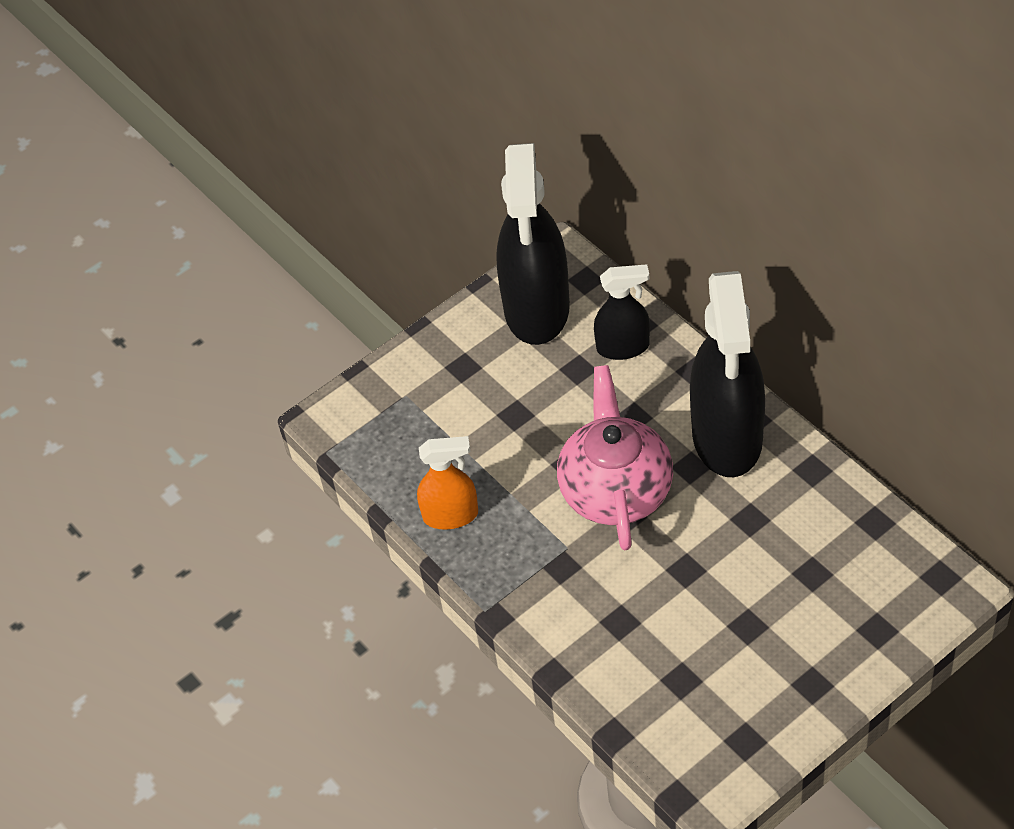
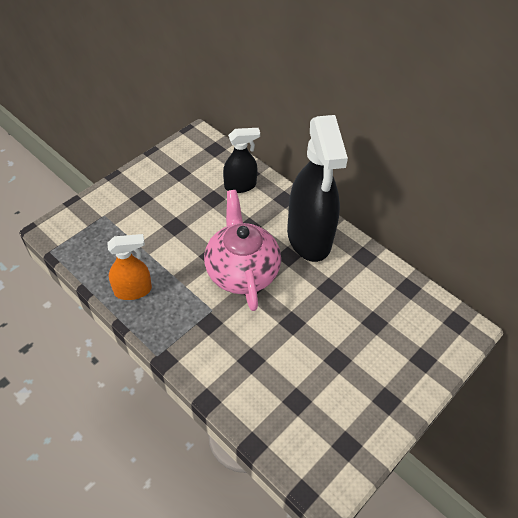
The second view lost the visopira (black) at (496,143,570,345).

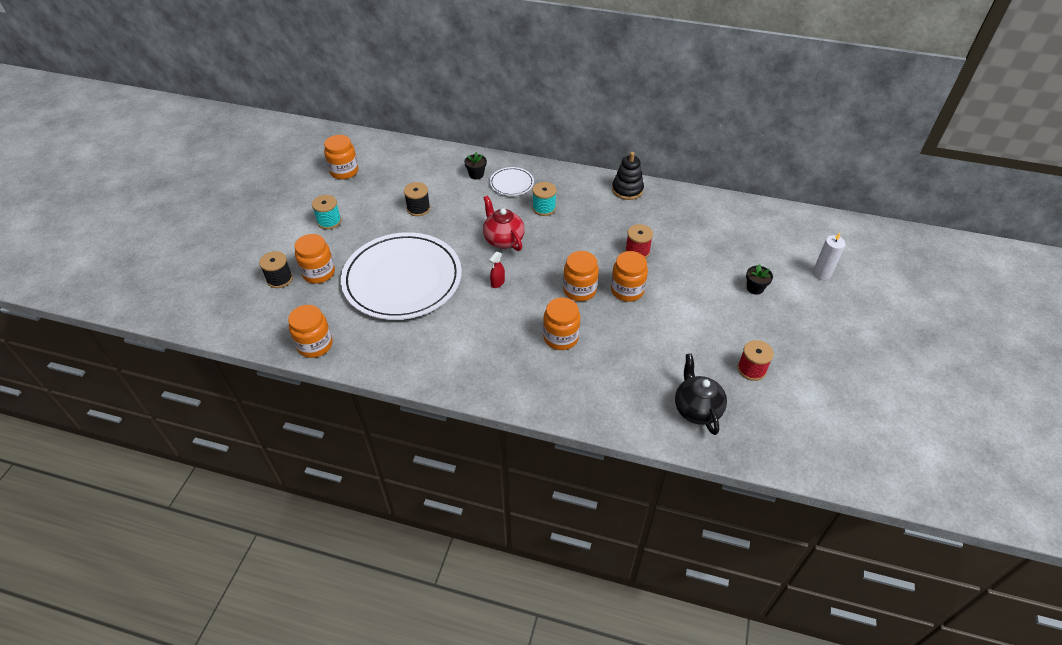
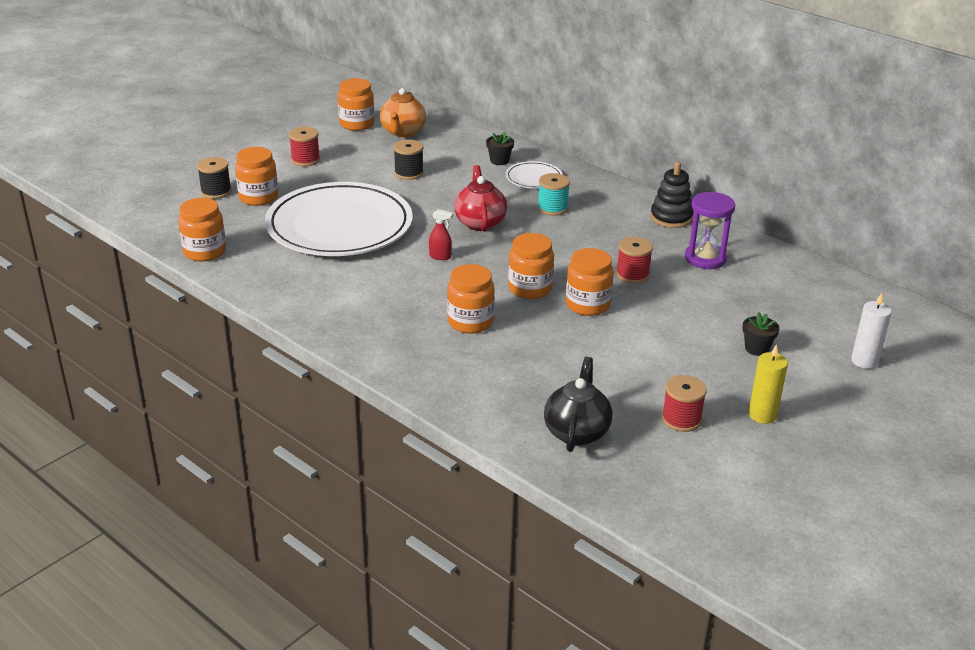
What was the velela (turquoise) at (312,195,341,229) turned into the velela (red) at (289,127,320,166).
The second view gained the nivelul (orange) at (380,88,426,137).
The visopira (red) at (489,251,505,288) ended up facing another way, 135 degrees counterclockwise from before.
The second view gained the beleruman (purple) at (685,192,735,269).
The second view gained the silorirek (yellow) at (748,344,788,424).

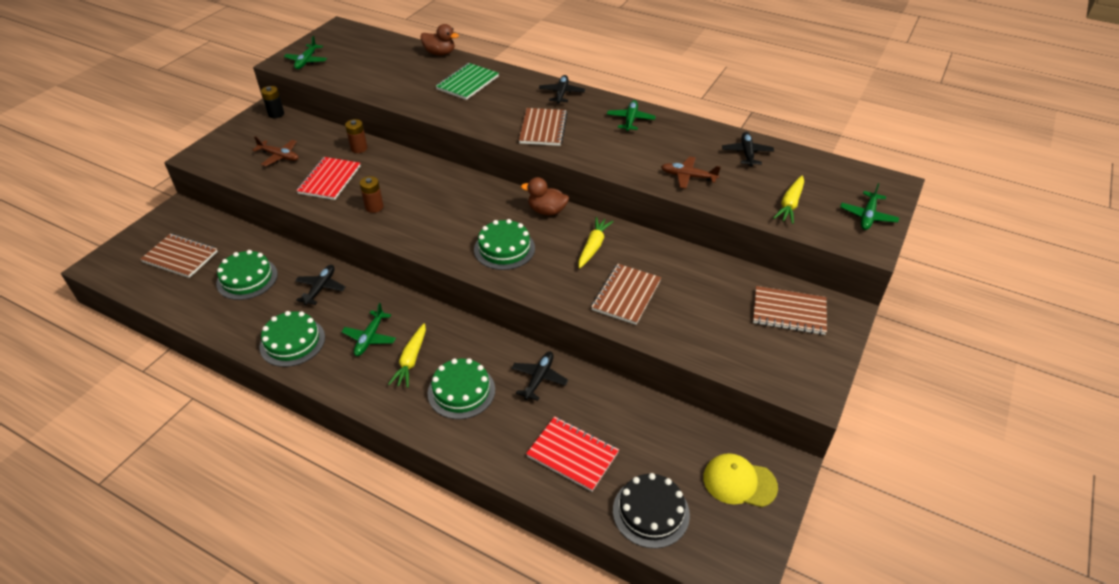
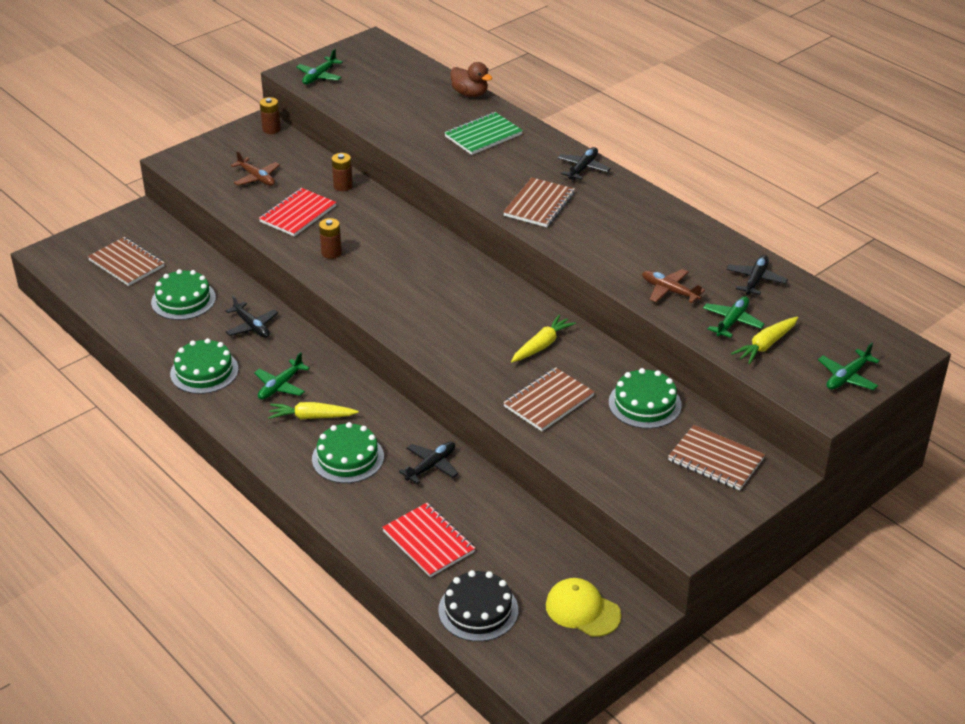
The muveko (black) at (295,265,346,305) ended up facing another way, 105 degrees clockwise from before.
What was the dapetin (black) at (261,86,284,118) turned into the dapetin (brown) at (260,97,281,134).
The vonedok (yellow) at (388,323,426,388) ended up facing another way, 60 degrees clockwise from before.
The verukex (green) ended up elsewhere, having gone from (474,219,535,270) to (609,368,682,429).
The muveko (green) ended up elsewhere, having gone from (607,100,656,131) to (703,296,764,338).
The second view lost the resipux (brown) at (521,177,569,215).

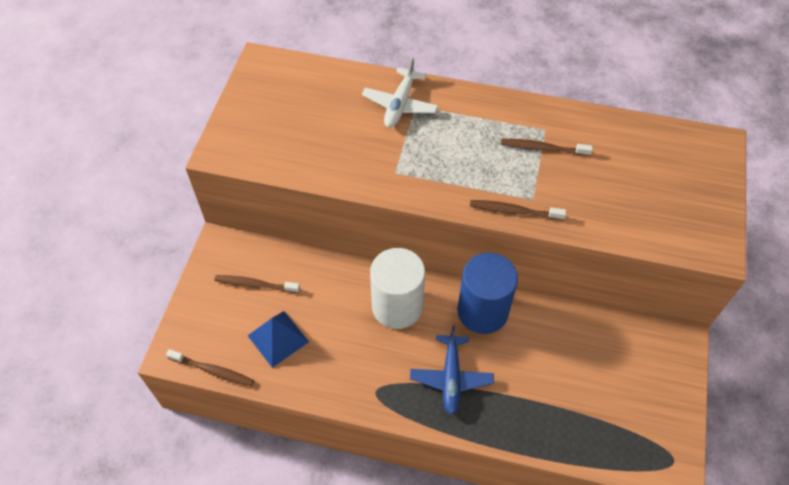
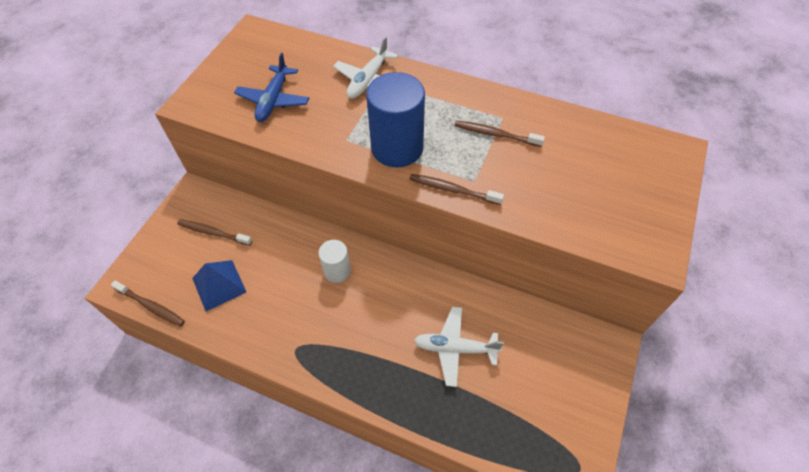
The muveko (blue) ended up elsewhere, having gone from (410,325,494,415) to (234,53,309,122).
The size of the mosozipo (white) at (370,248,425,329) changed by a factor of 0.55.
The mosozipo (blue) ended up elsewhere, having gone from (457,253,518,334) to (366,72,425,167).
The second view gained the muveko (white) at (414,307,504,387).

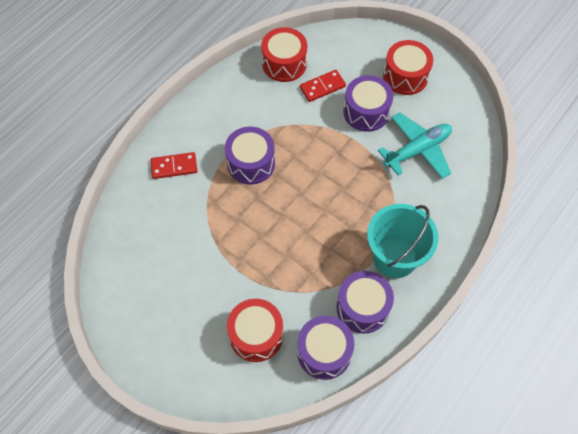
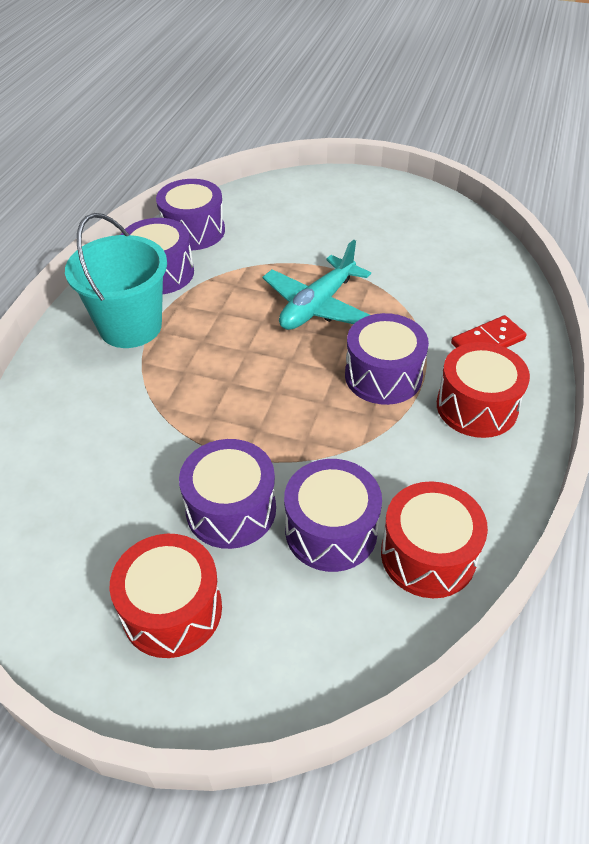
The muveko (turquoise) ended up elsewhere, having gone from (378,112,452,179) to (263,240,371,330).
Where the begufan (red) stood at (300,70,346,102), the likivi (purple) came to stand at (284,459,382,572).
The likivi (red) ended up elsewhere, having gone from (227,299,283,362) to (437,342,530,438).

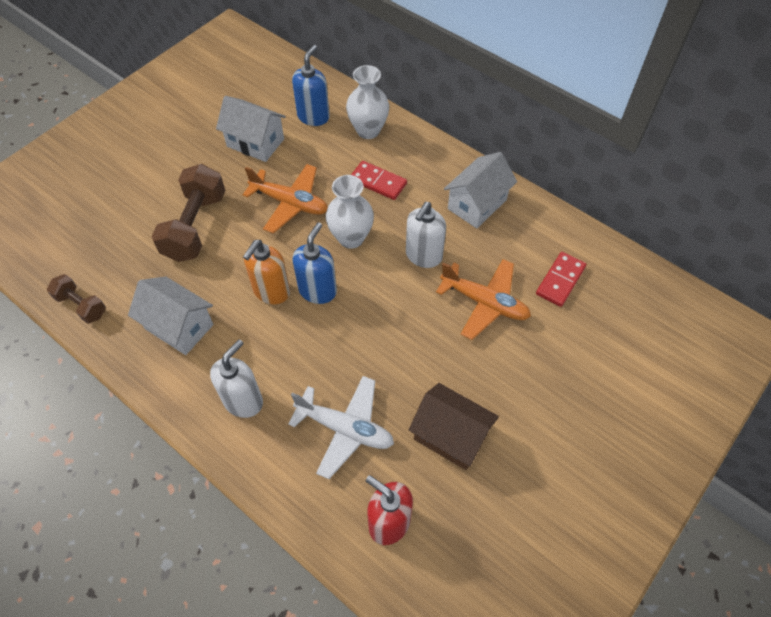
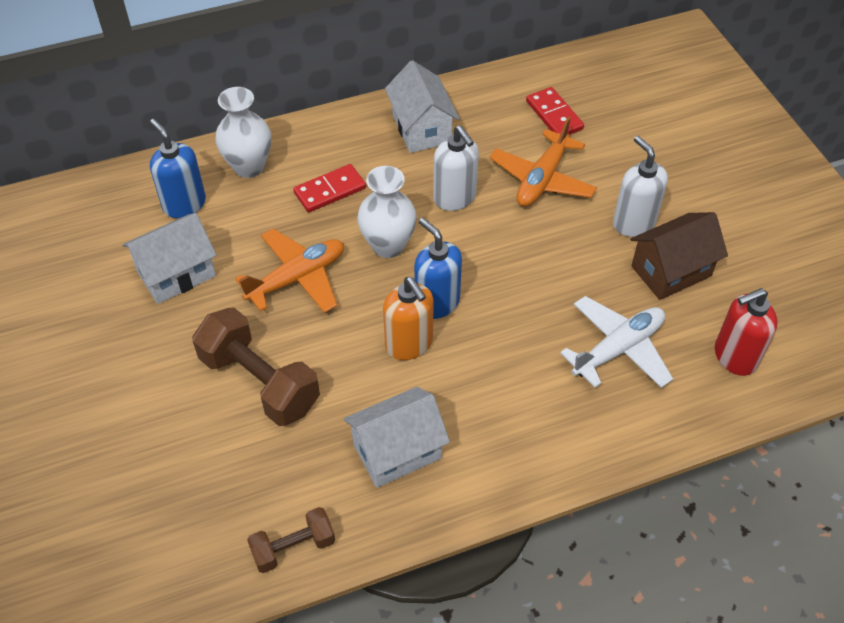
The muveko (orange) at (436,259,531,340) ended up facing another way, 150 degrees clockwise from before.
The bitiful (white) ended up elsewhere, having gone from (210,339,263,418) to (613,136,668,237).

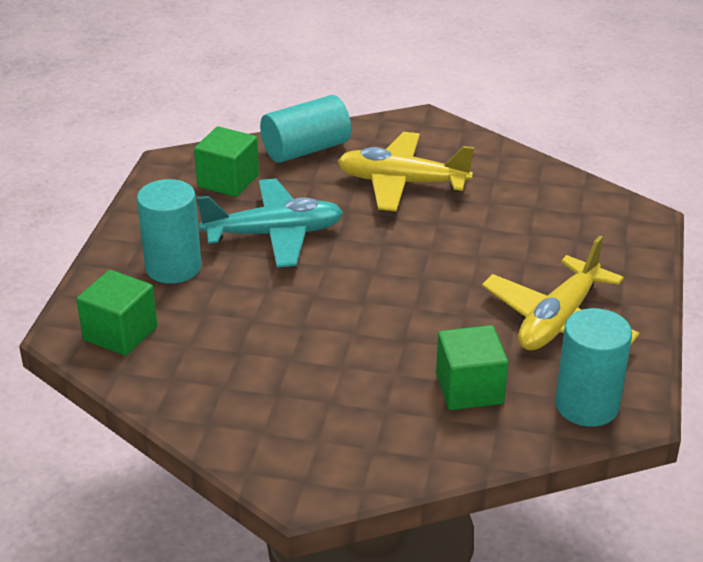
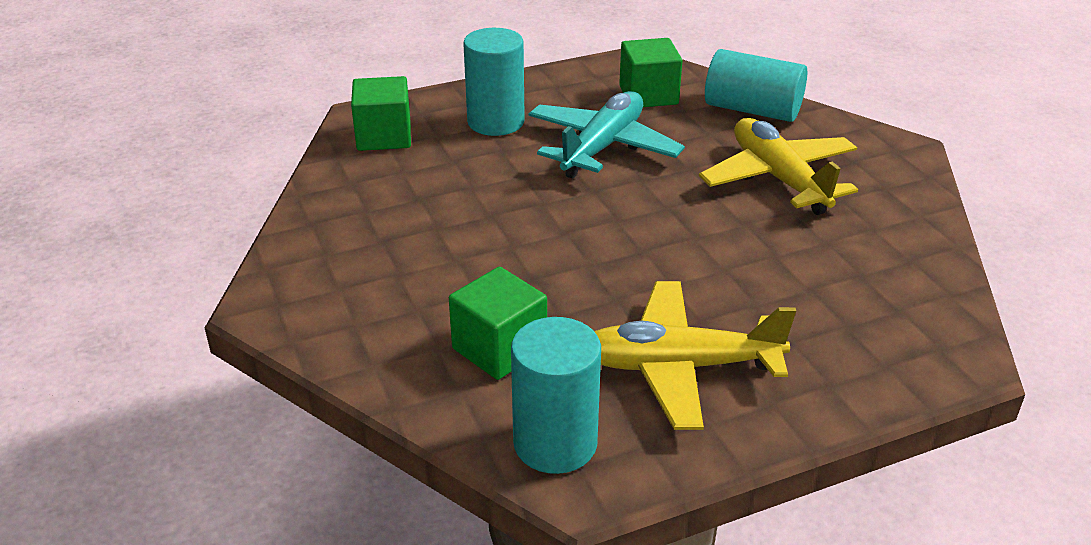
The muveko (turquoise) at (197,178,343,268) ended up facing another way, 105 degrees counterclockwise from before.

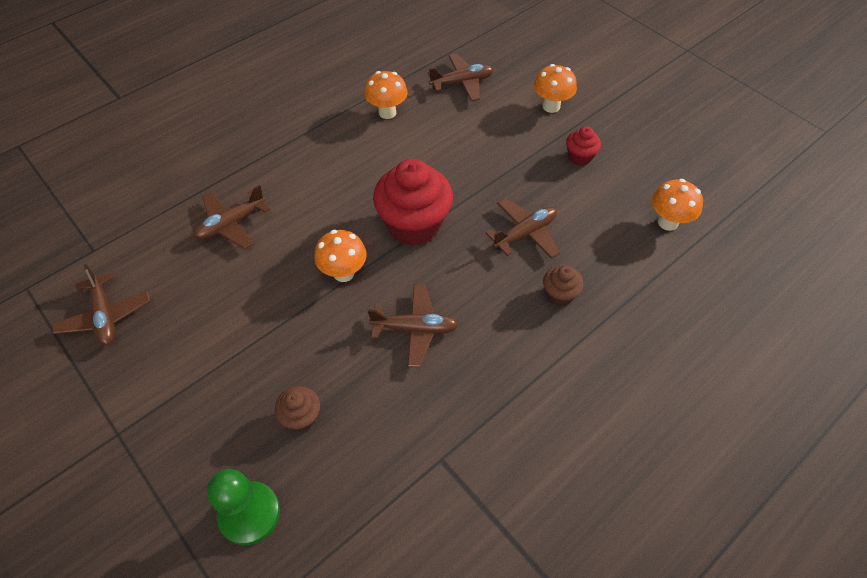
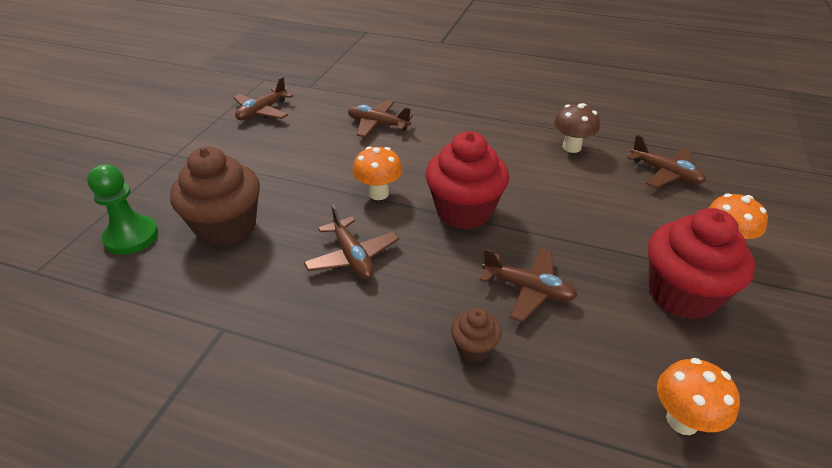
The size of the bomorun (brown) at (275,386,320,431) changed by a factor of 2.08.
What was the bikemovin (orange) at (364,71,408,119) turned into the bikemovin (brown) at (554,103,600,153).
The size of the bomorun (red) at (566,126,601,166) changed by a factor of 2.08.

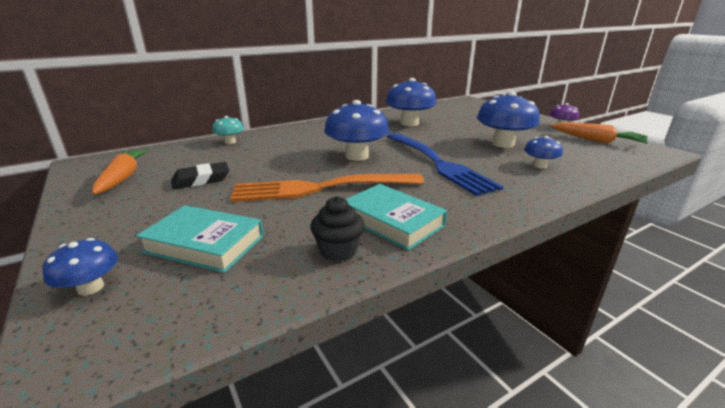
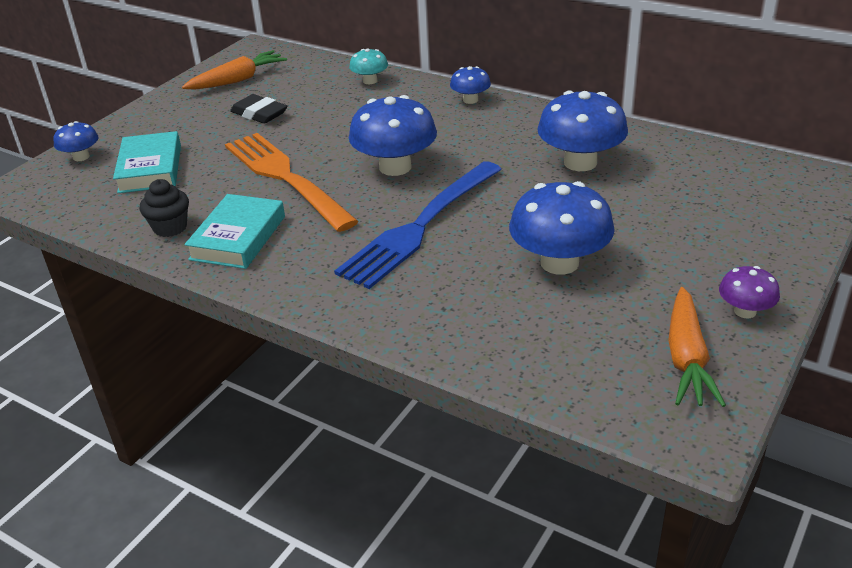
The bikemovin (blue) ended up elsewhere, having gone from (524,136,563,168) to (450,66,491,104).

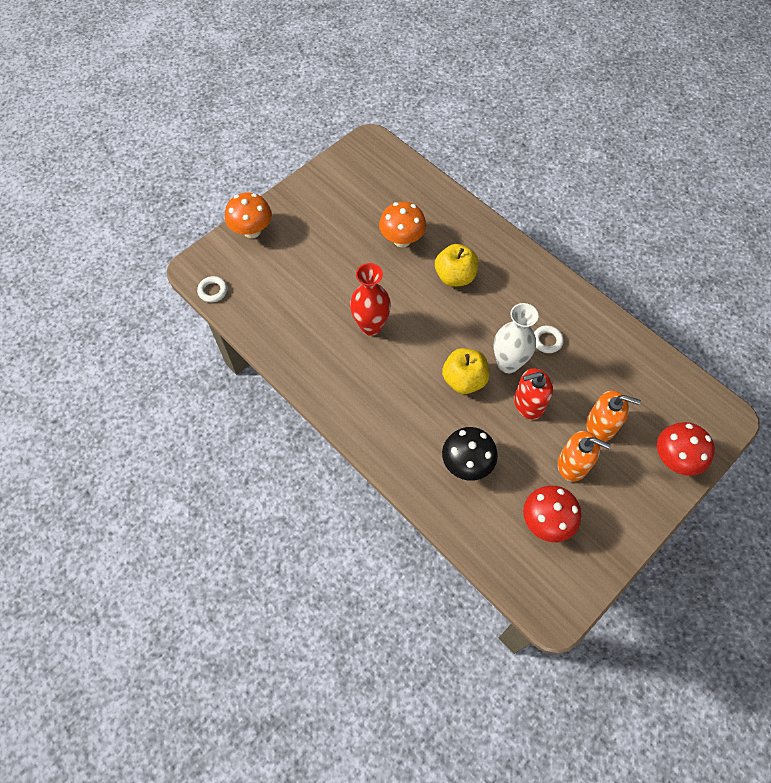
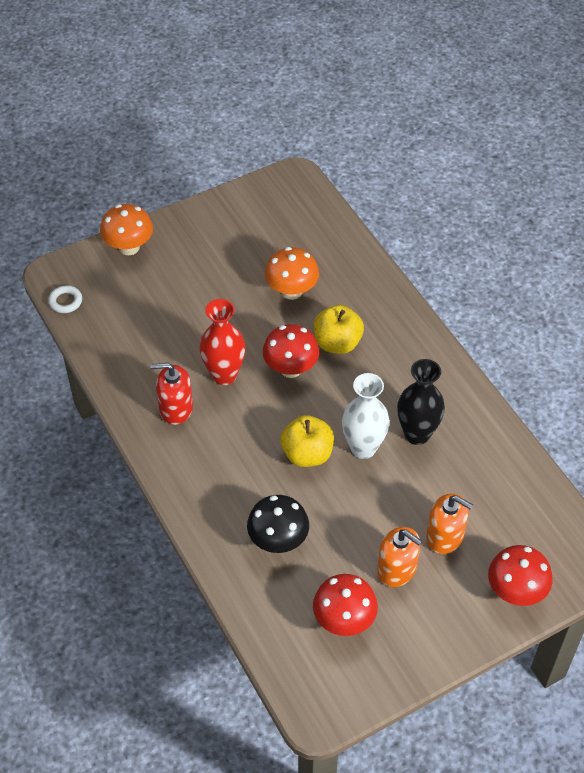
The bitiful (red) ended up elsewhere, having gone from (514,368,553,419) to (150,363,193,425).
The second view gained the bikemovin (red) at (263,324,319,378).
Where the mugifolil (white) stood at (534,326,564,353), the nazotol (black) came to stand at (397,359,445,445).

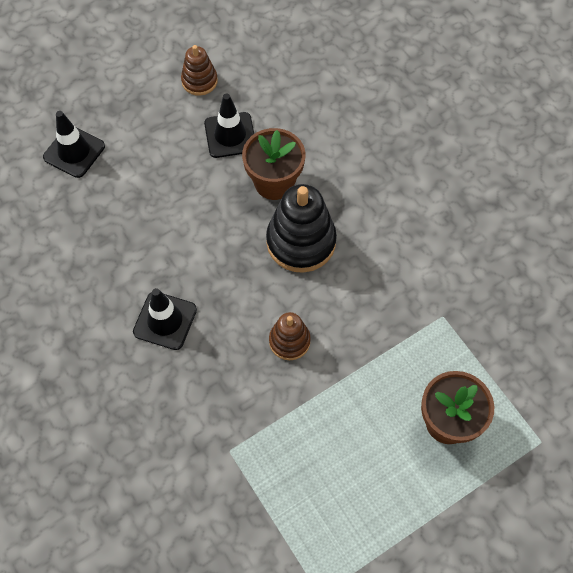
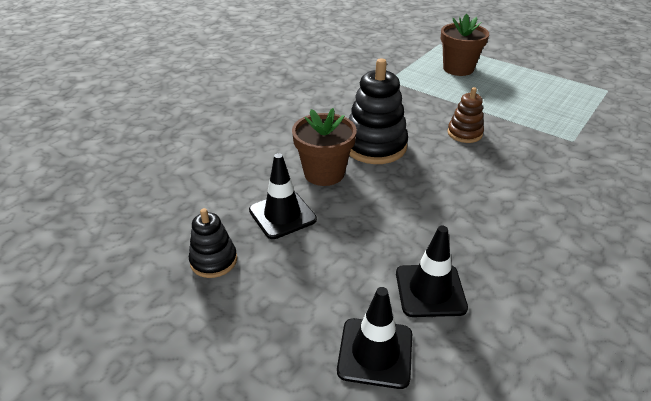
What was the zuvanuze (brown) at (181,45,218,96) turned into the zuvanuze (black) at (189,208,237,278).
The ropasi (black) ended up elsewhere, having gone from (133,288,197,350) to (396,226,468,317).

